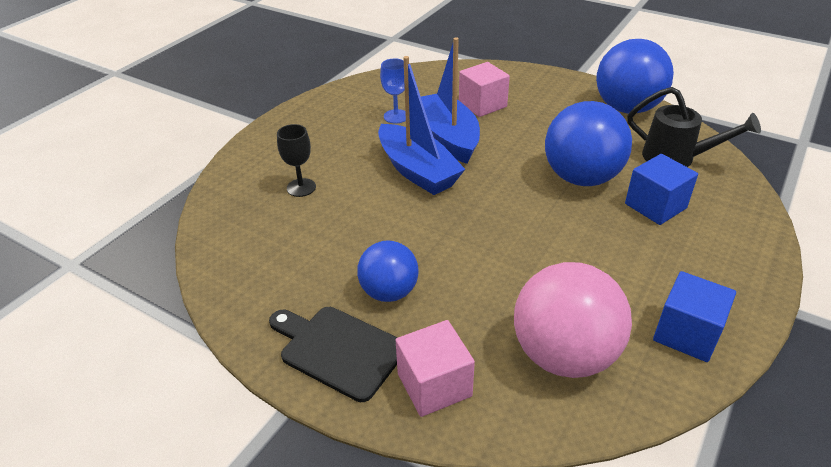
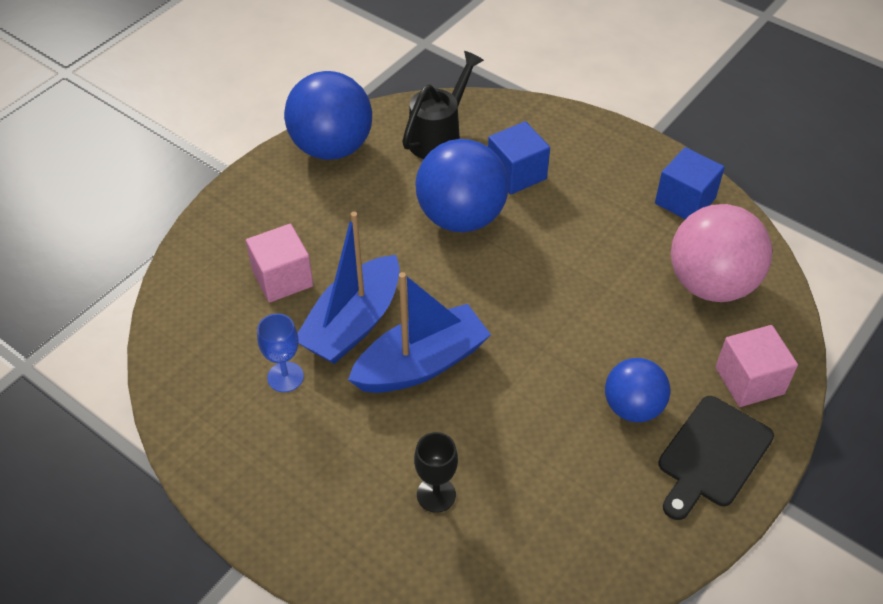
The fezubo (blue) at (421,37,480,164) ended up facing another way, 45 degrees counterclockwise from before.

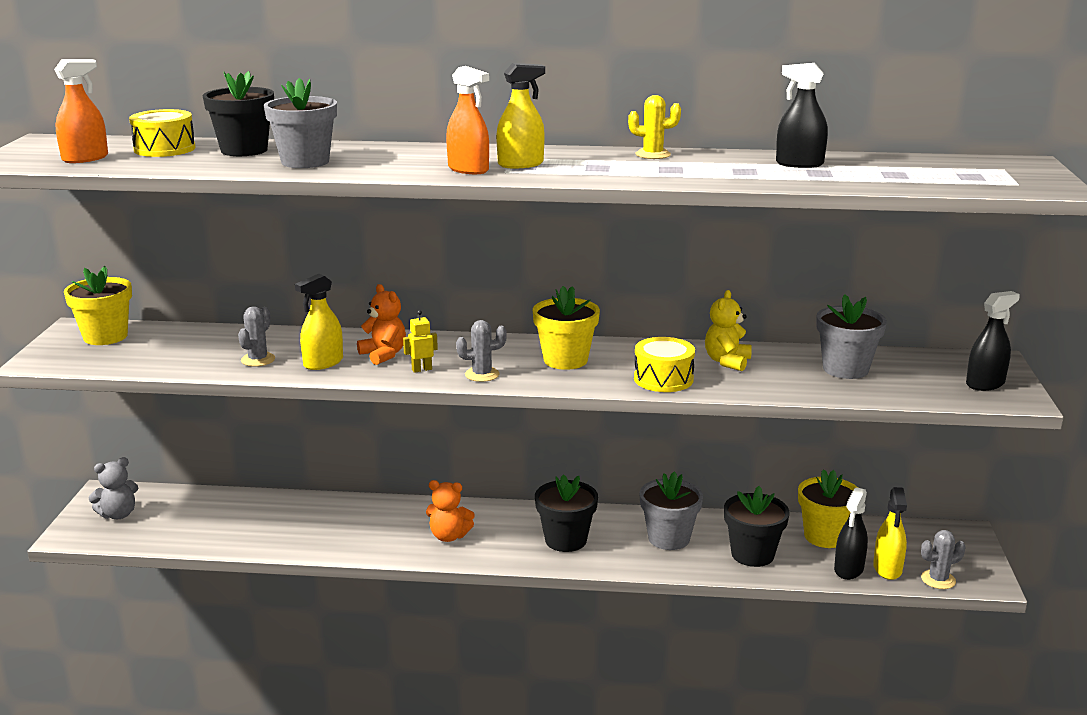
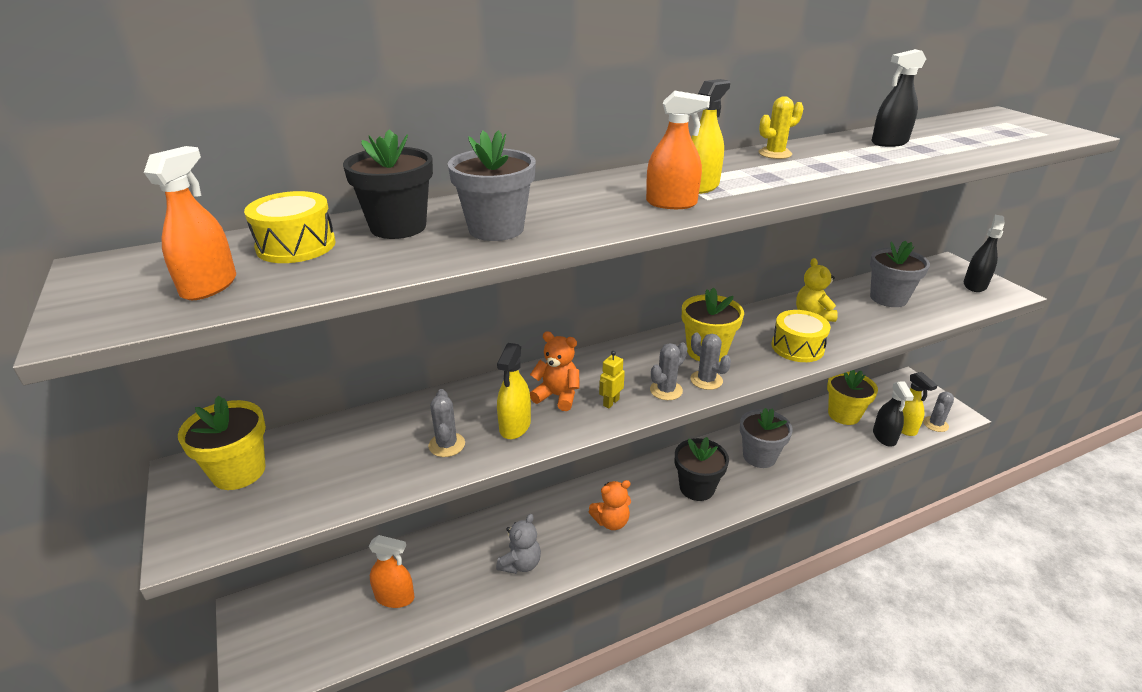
The second view gained the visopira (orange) at (369,535,415,608).
The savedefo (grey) ended up elsewhere, having gone from (89,457,138,519) to (496,514,541,574).
The second view gained the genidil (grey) at (690,333,731,390).
The second view lost the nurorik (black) at (724,486,789,567).

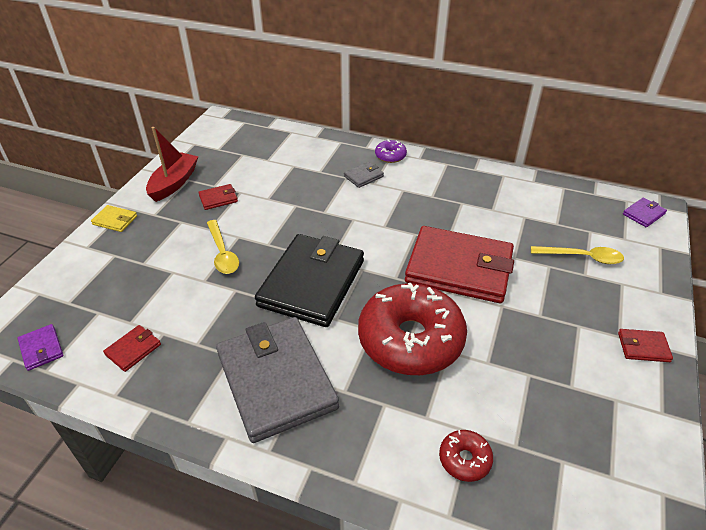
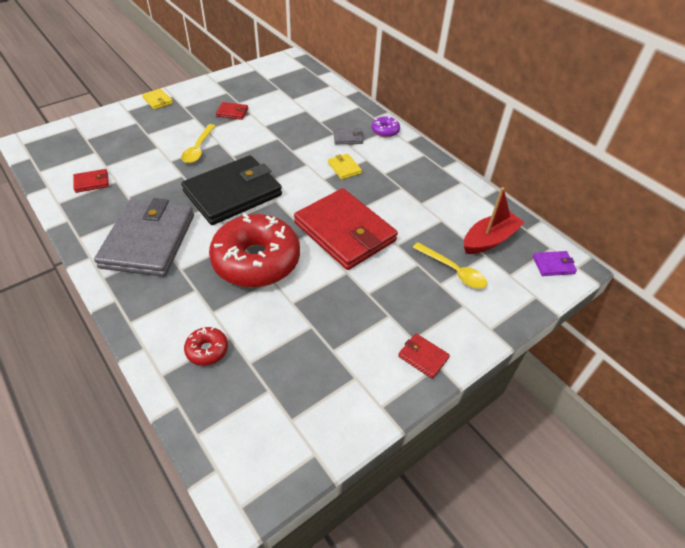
The second view gained the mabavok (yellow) at (328,154,362,179).
The fezubo (red) ended up elsewhere, having gone from (146,127,198,202) to (464,187,525,254).
The second view lost the mabavok (purple) at (18,324,64,371).

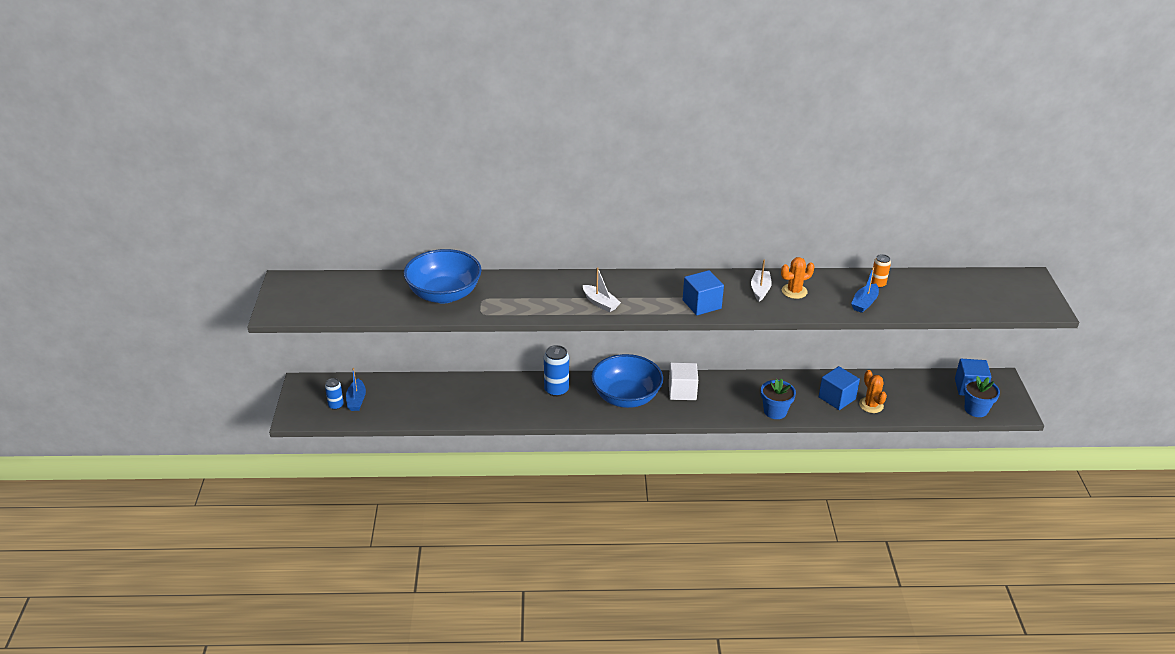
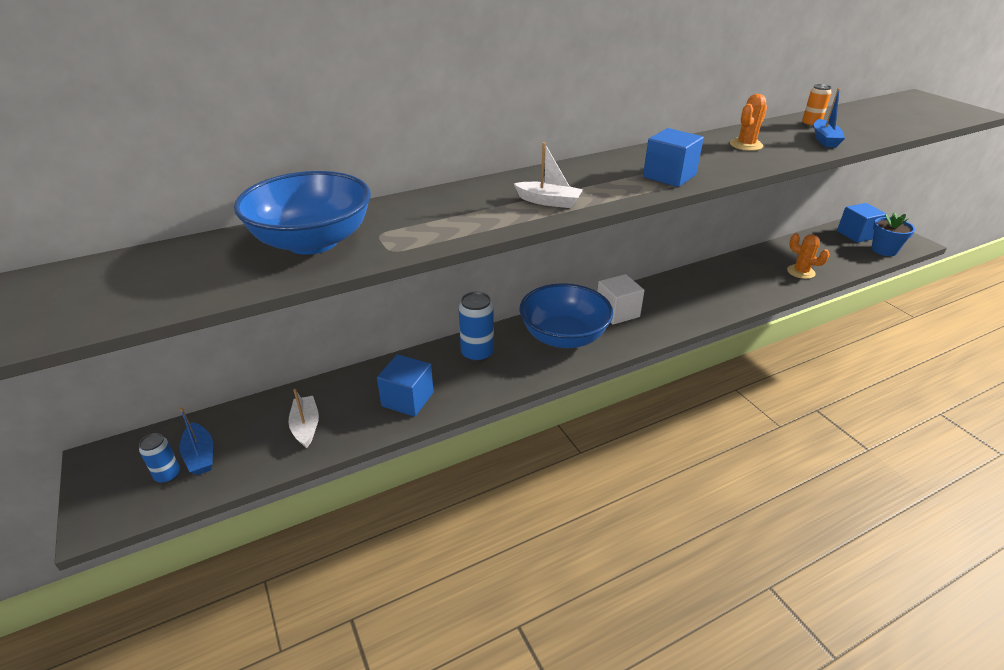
The fezubo (white) ended up elsewhere, having gone from (751,259,772,302) to (288,389,319,448).
The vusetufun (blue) ended up elsewhere, having gone from (819,366,860,410) to (377,354,434,417).
The second view lost the nurorik (blue) at (761,379,796,419).

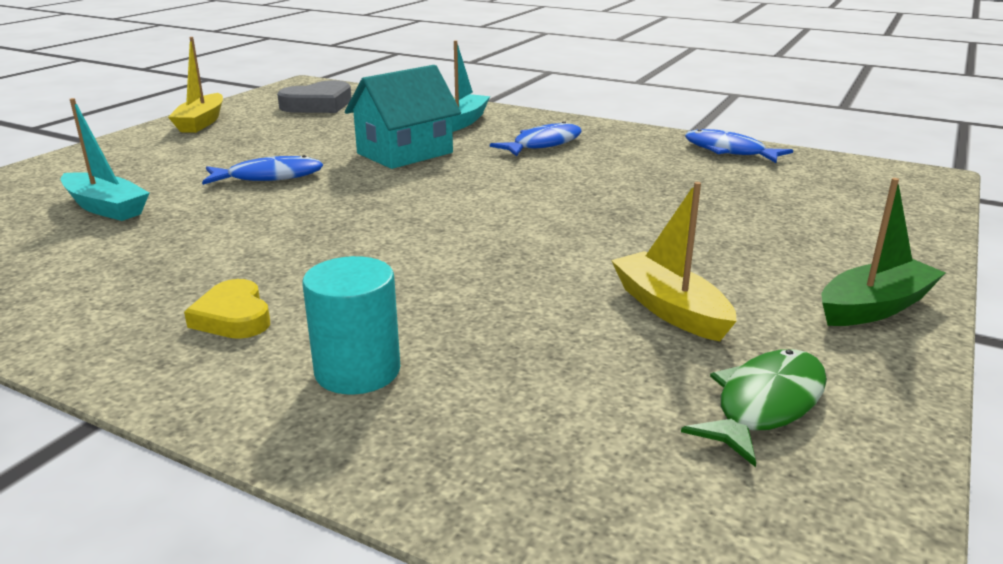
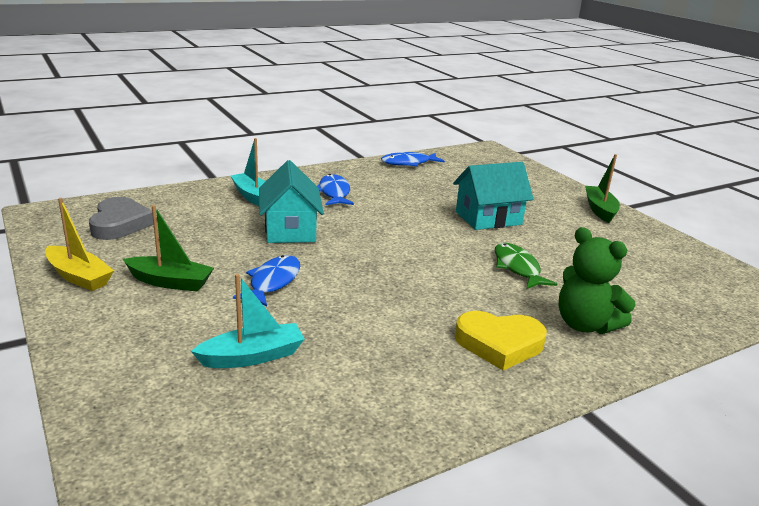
The second view gained the fezubo (green) at (123,205,214,292).
The second view gained the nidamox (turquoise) at (453,162,534,230).
The size of the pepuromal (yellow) at (184,279,270,339) changed by a factor of 1.53.
The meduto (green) ended up elsewhere, having gone from (681,349,827,467) to (495,243,557,289).
Where the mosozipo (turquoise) stood at (302,256,400,395), the savedefo (green) came to stand at (558,227,636,334).
The second view lost the fezubo (yellow) at (611,182,736,341).

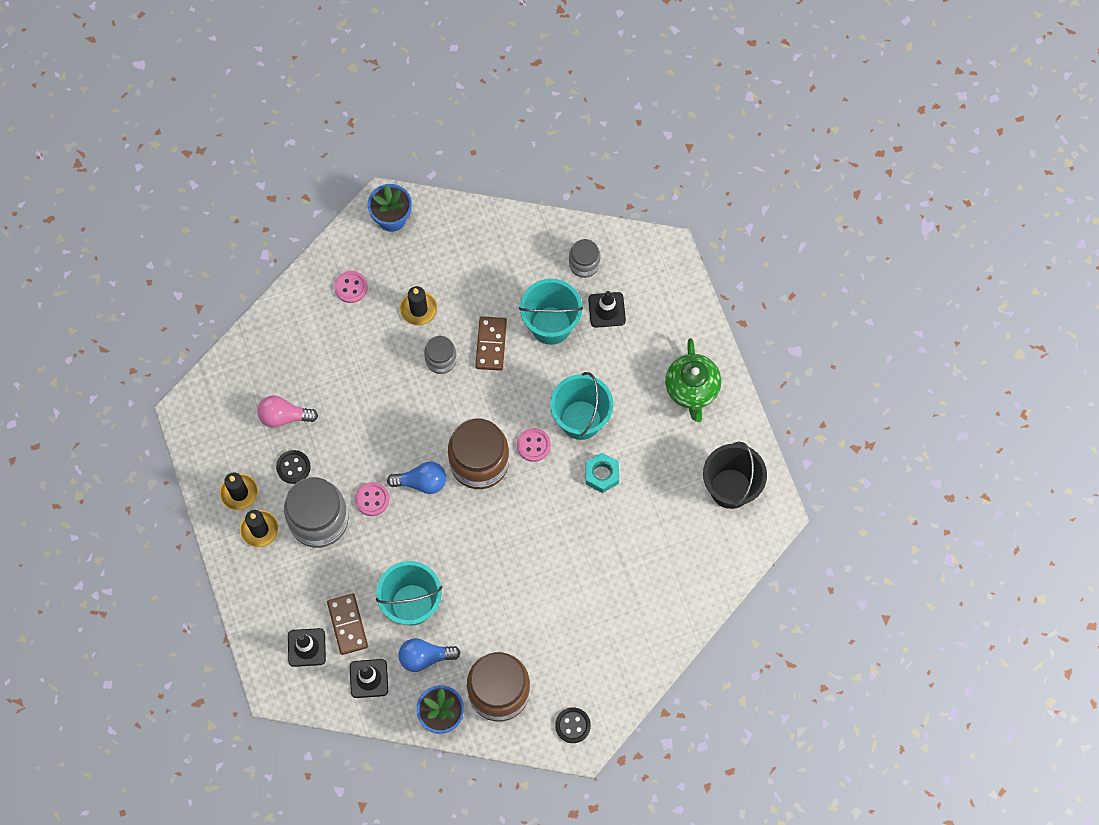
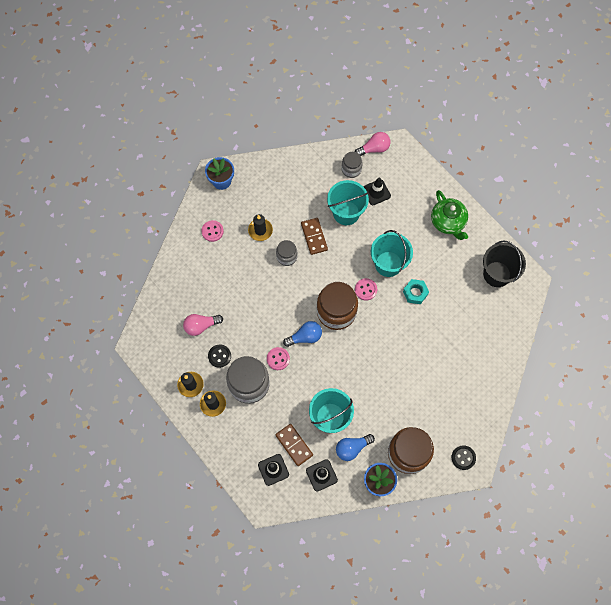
The second view gained the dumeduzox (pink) at (355,132,390,156).

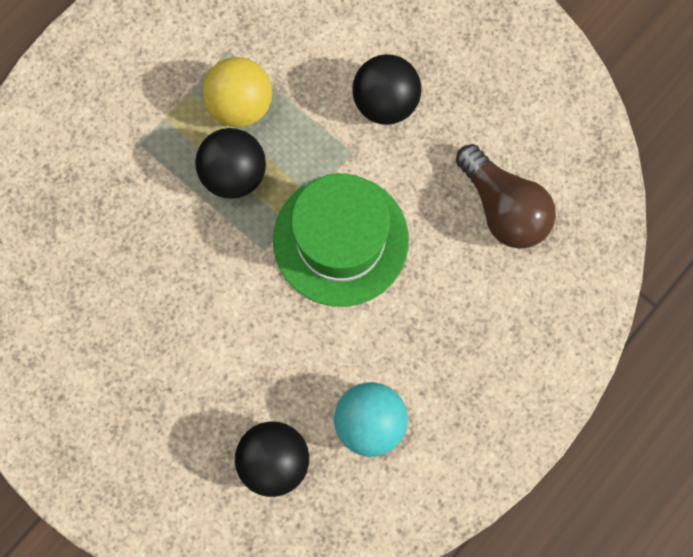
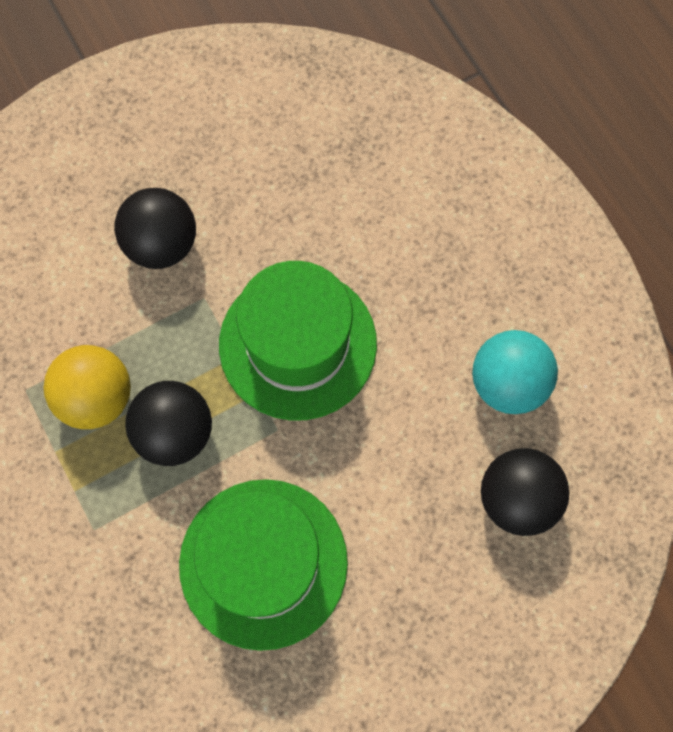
The second view gained the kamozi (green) at (179,479,348,651).
The second view lost the dumeduzox (brown) at (456,144,556,249).

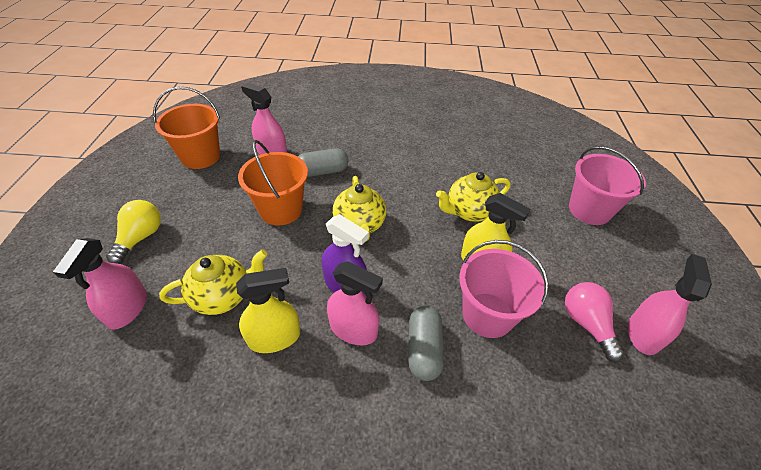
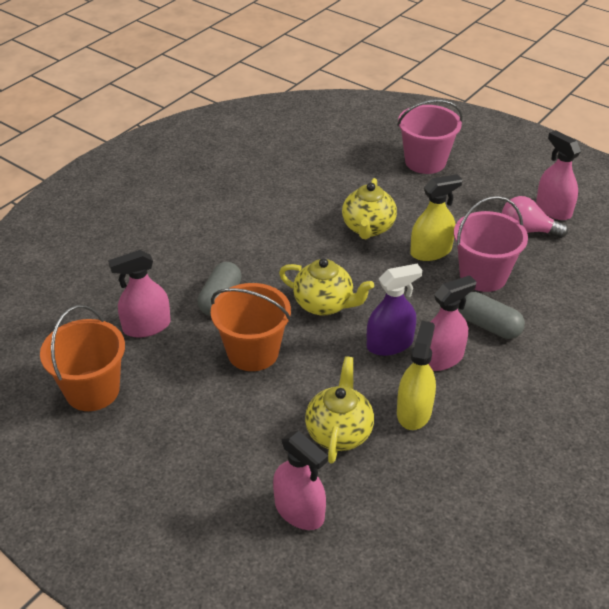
The second view lost the dumeduzox (yellow) at (106,200,161,264).

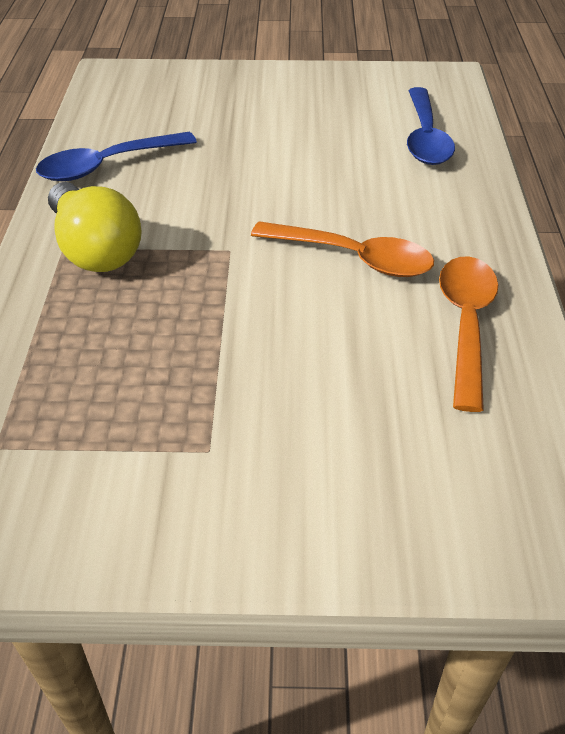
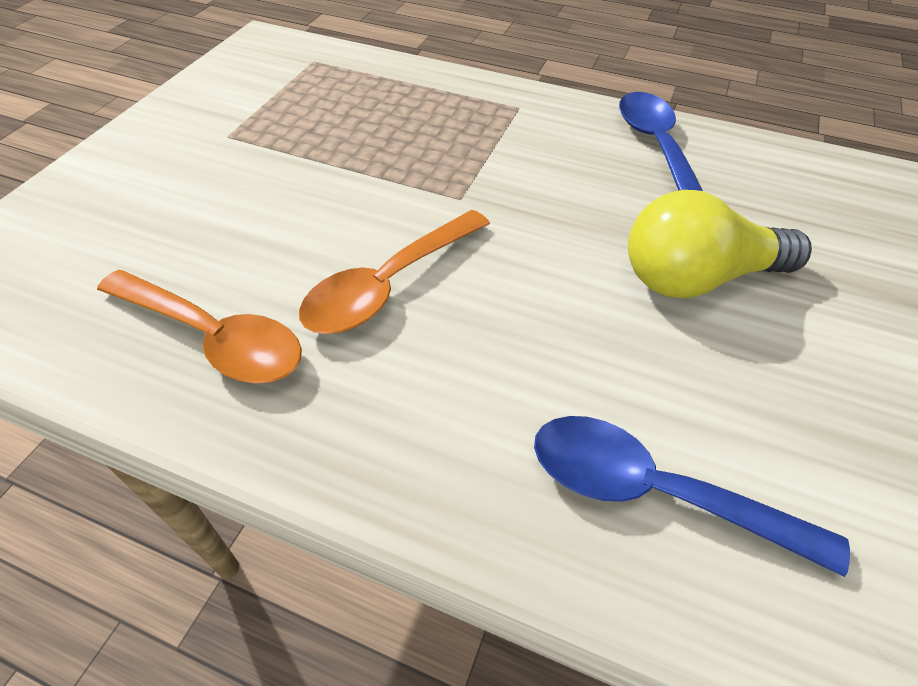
The dumeduzox (yellow) ended up elsewhere, having gone from (48,182,142,272) to (628,190,812,298).

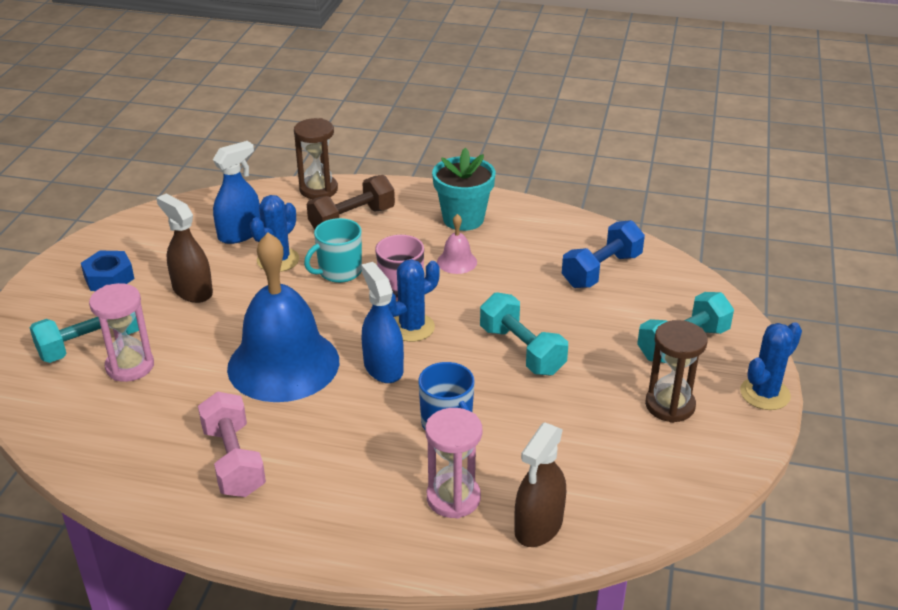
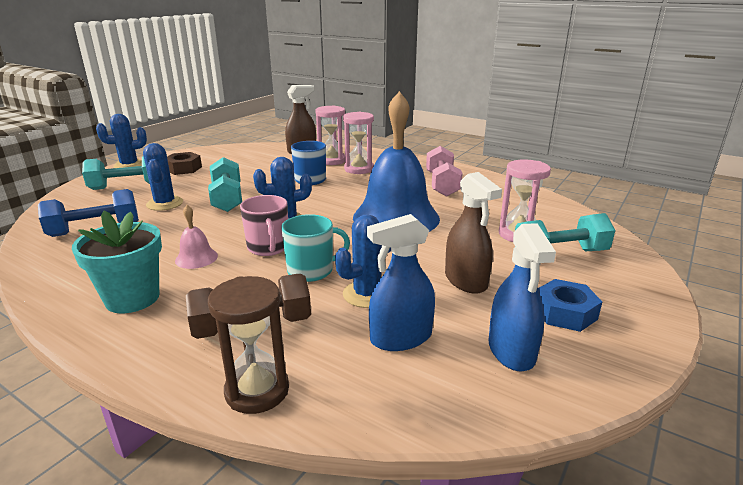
The second view gained the genidil (blue) at (143,143,183,211).
Where the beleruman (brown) stood at (645,320,708,423), the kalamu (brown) came to stand at (167,152,202,175).
The second view gained the beleruman (pink) at (343,112,374,174).
The visopira (blue) ended up elsewhere, having gone from (361,262,404,383) to (488,223,556,372).

